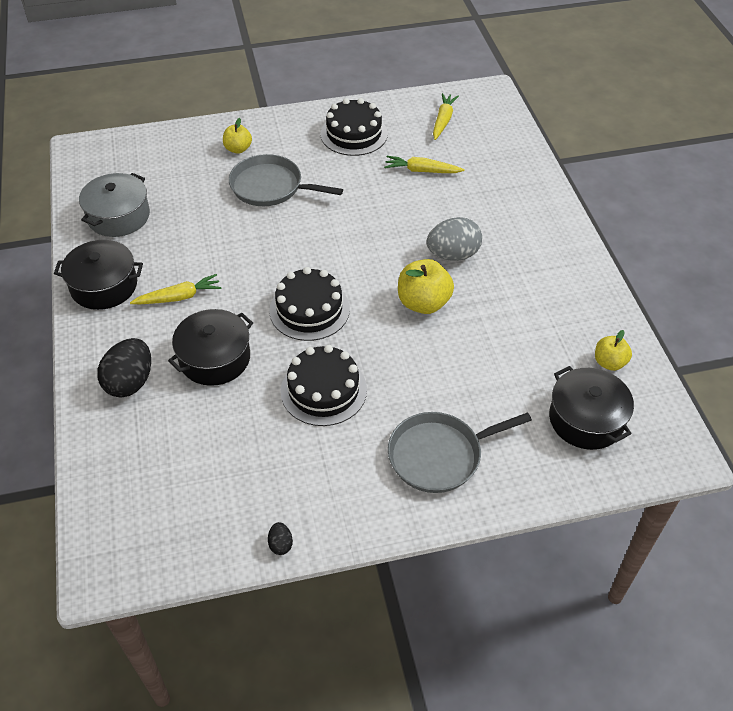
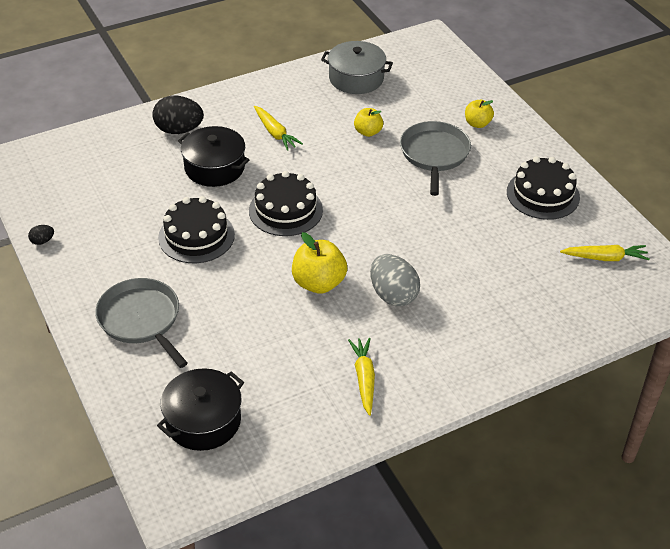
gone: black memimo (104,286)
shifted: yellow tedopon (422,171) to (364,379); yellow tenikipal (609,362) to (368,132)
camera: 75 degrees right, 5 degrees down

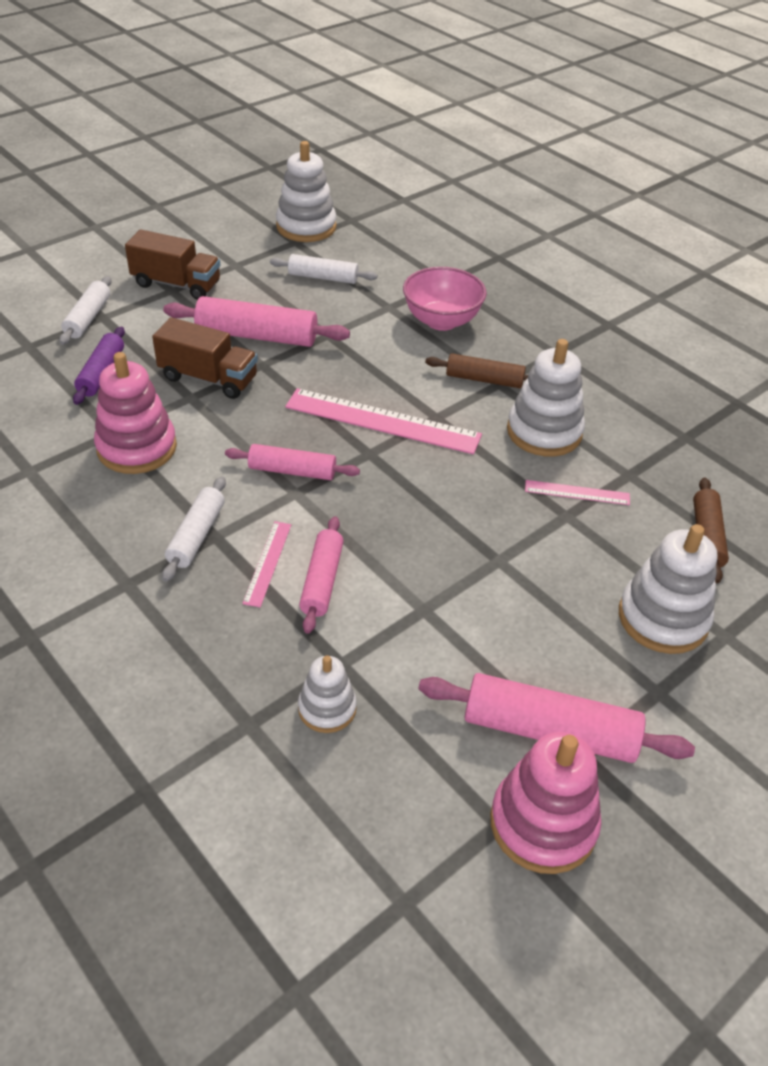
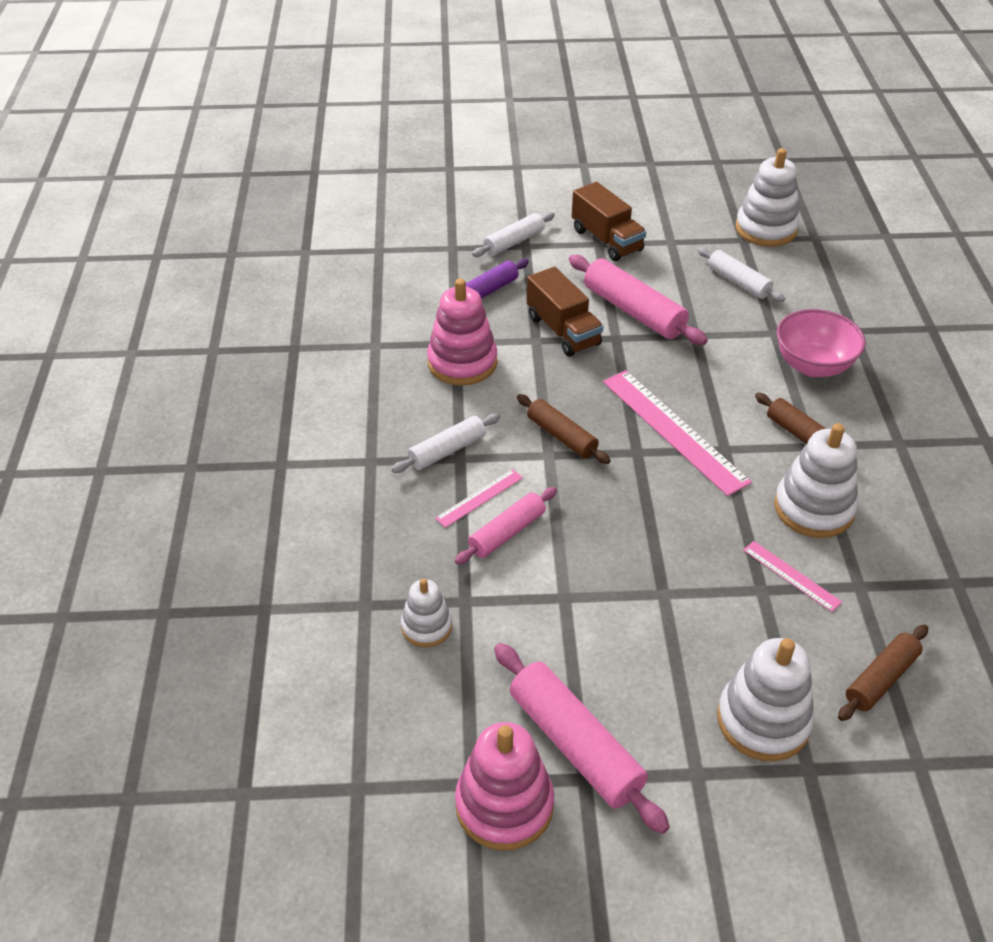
repainted: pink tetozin (292,471) to brown tetozin (561,436)
camera: 40 degrees right, 0 degrees up

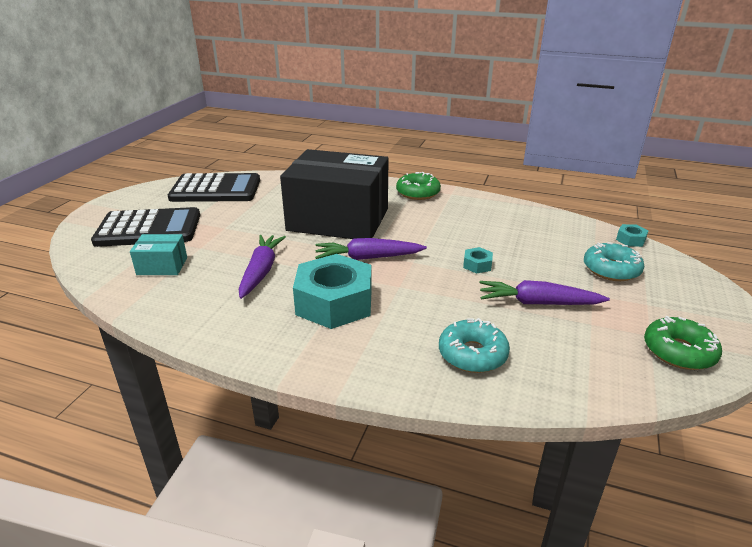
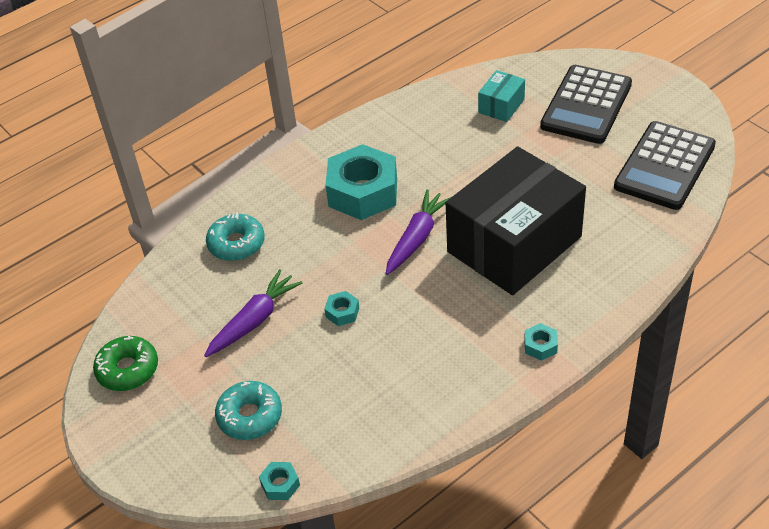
gone: purple tedopon (261,271)
swapped: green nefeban (418,193) to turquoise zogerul (540,346)
camera: 125 degrees right, 15 degrees up

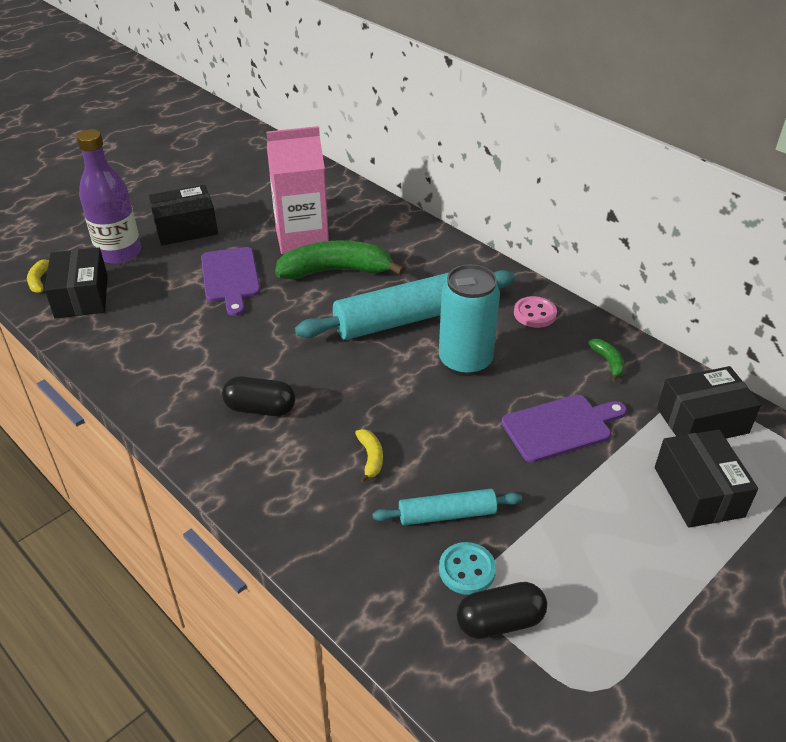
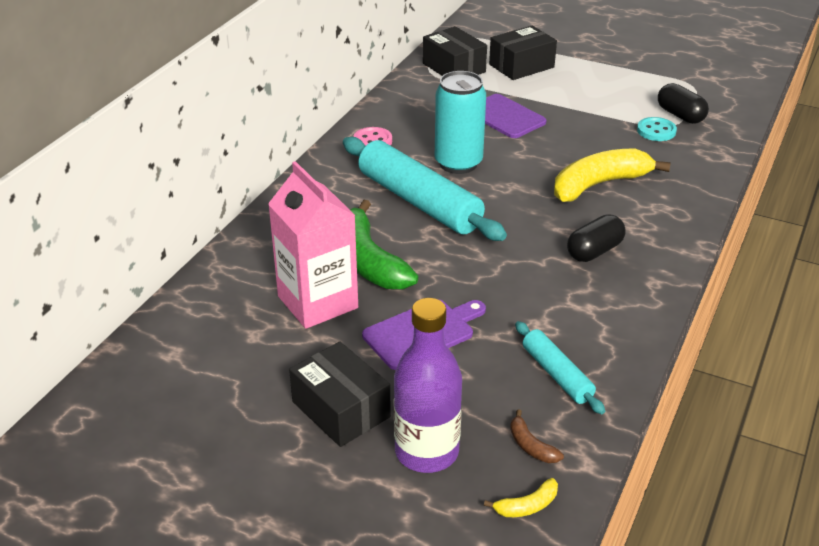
gone: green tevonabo (608,362)
shifted: turquoise tetozin (447,514) to (557,374)
swapped: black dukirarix (81,296) to brown tevonabo (531,446)
rotated: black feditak (260,408) = (594,251) 60 degrees clockwise
scaled: yellow tevonabo (370,458) = (599,184) x2.34
camera: 110 degrees left, 5 degrees down

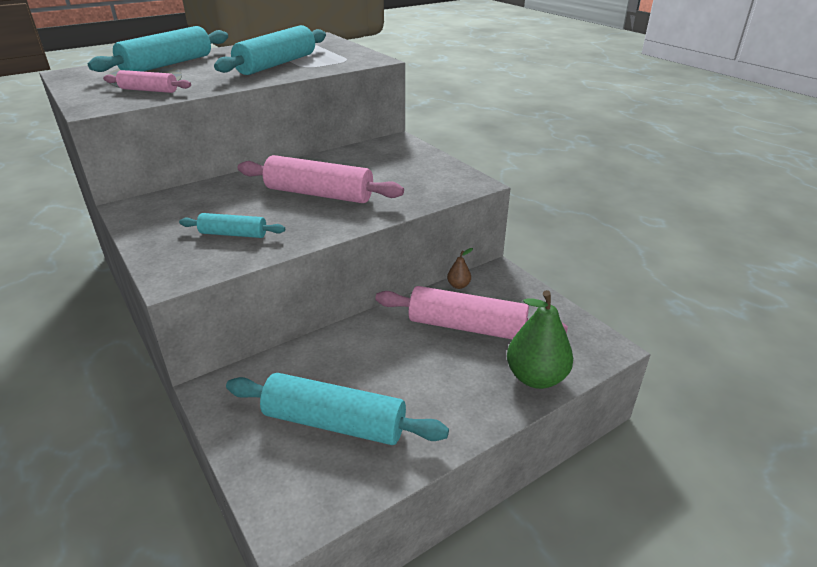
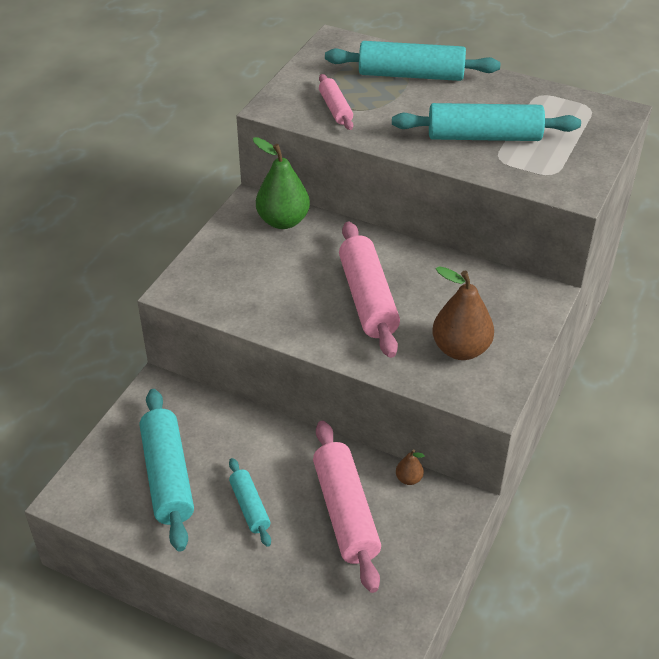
new: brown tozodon (460,349)
shifted: turquoise tetozin (233,234) to (250,507); green tozodon (536,377) to (283,221)
camera: 60 degrees right, 10 degrees up

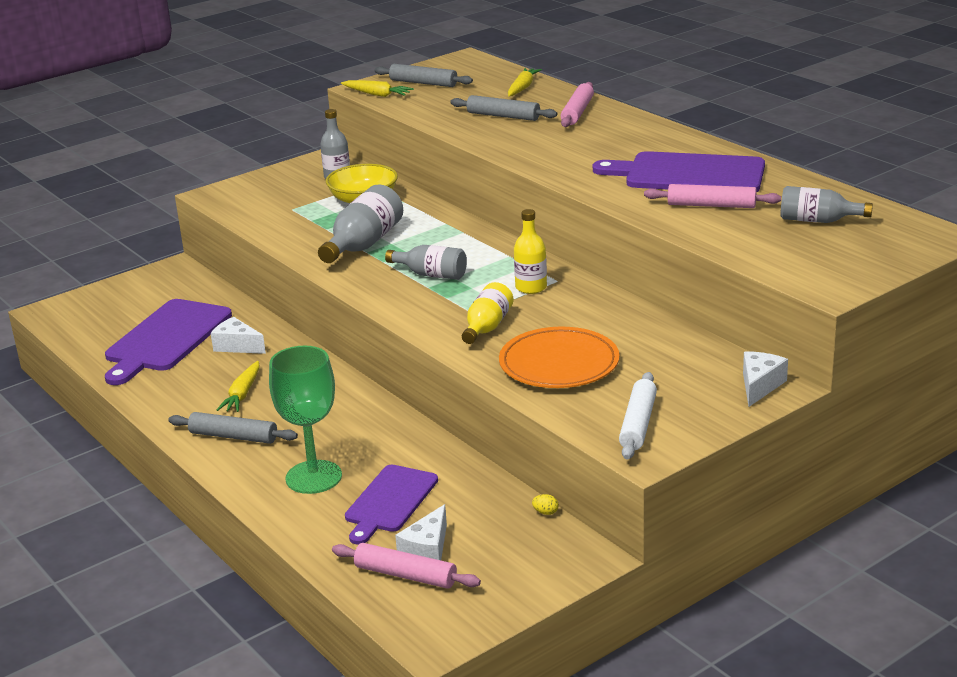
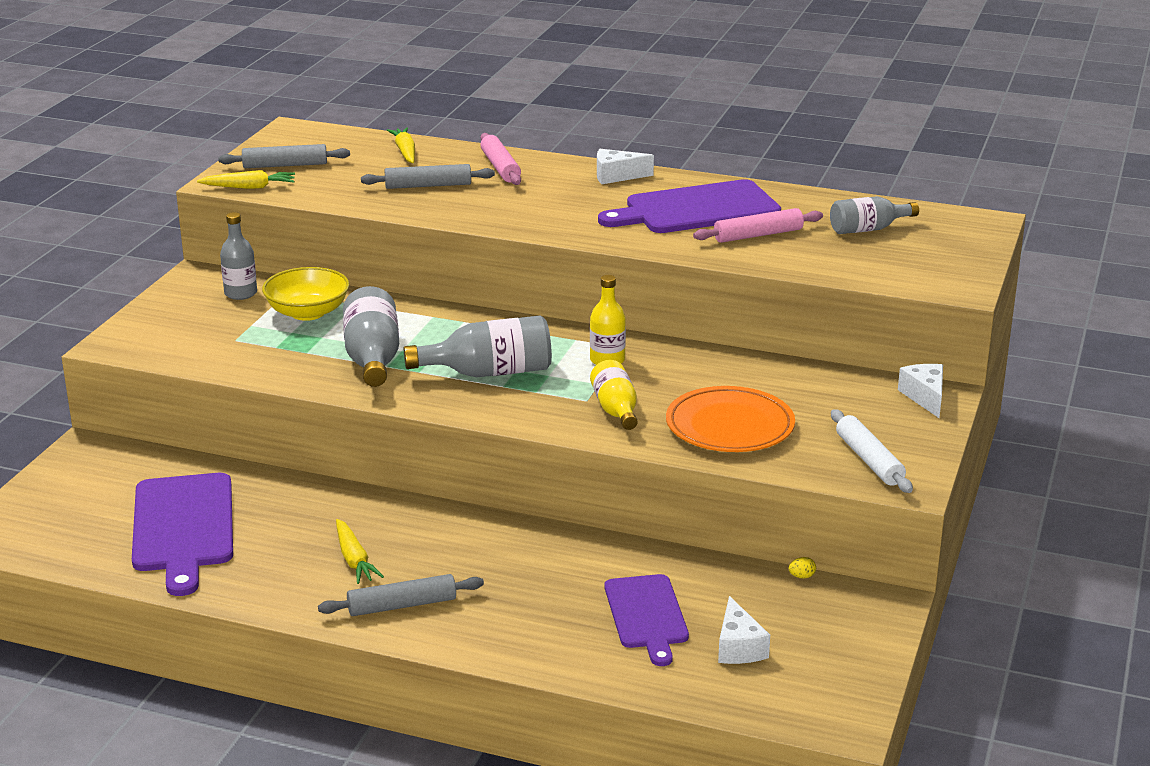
gone: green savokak (313,477); pink tetozin (406,575)
shifted: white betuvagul (237,346) to (616,176)
scaled: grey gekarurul (431,274) = (489,372) x1.53
camera: 35 degrees left, 0 degrees up

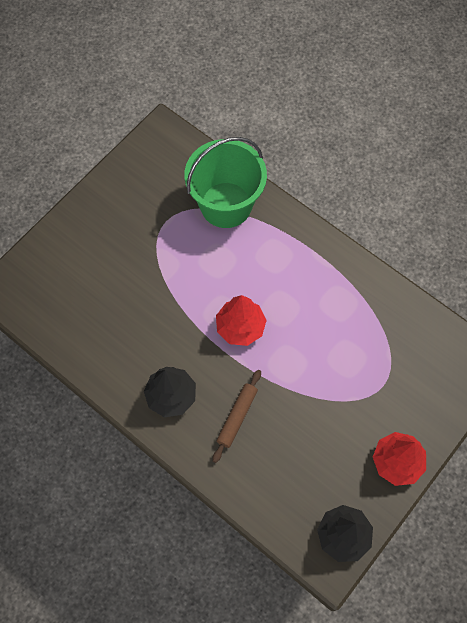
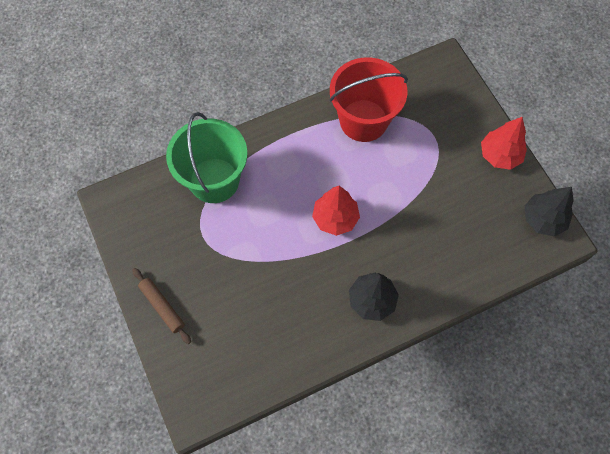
new: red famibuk (363,120)
shifted: brown tetozin (237,417) to (162,306)
camera: 65 degrees left, 0 degrees up

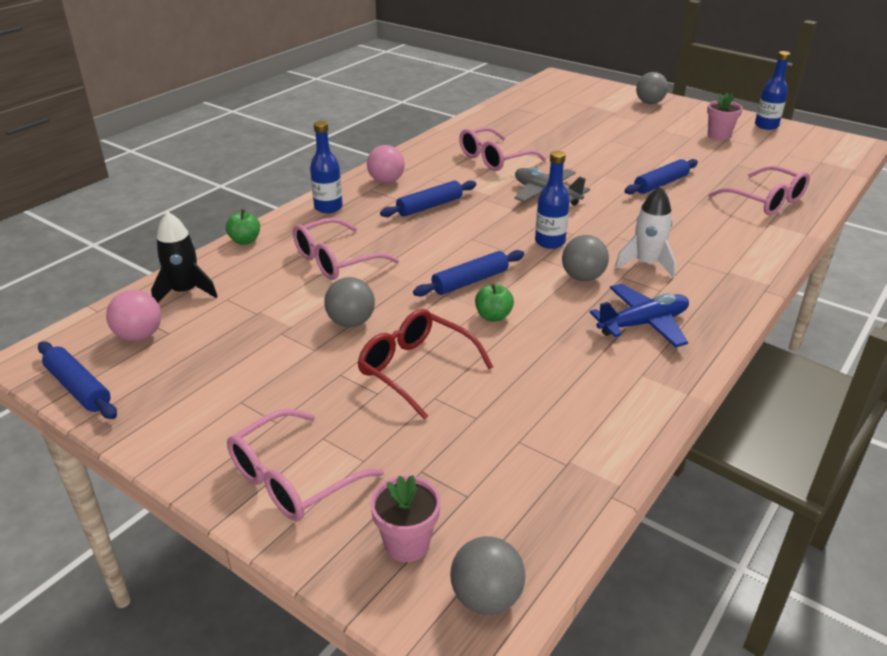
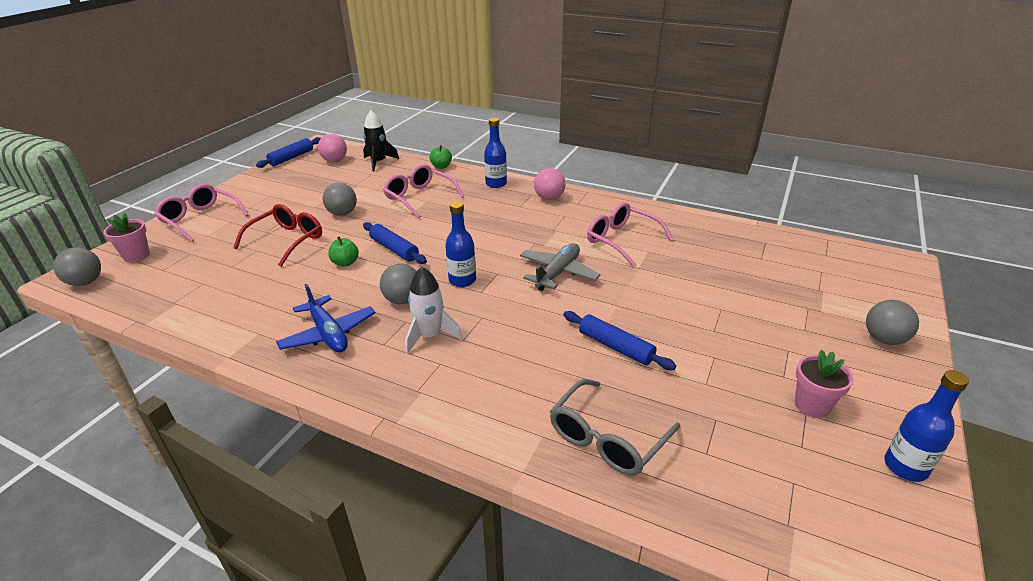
gone: blue tetozin (429,206)
repainted: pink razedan (766,201) to grey razedan (607,439)
camera: 80 degrees right, 0 degrees up

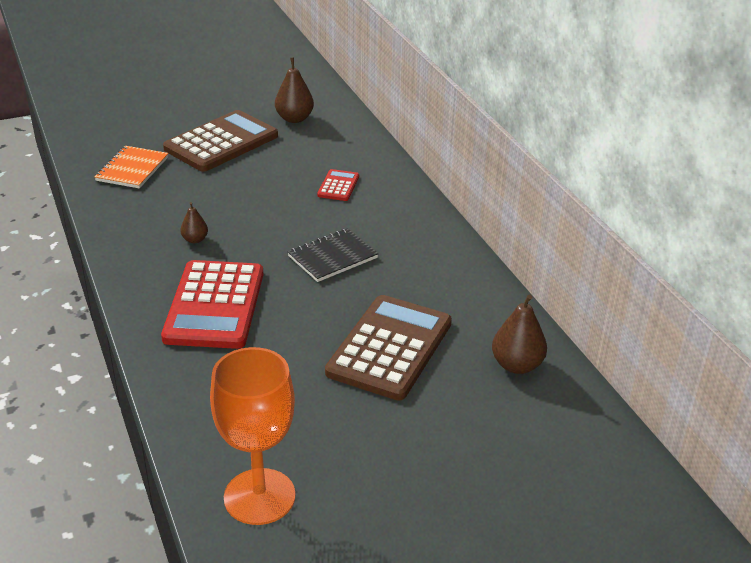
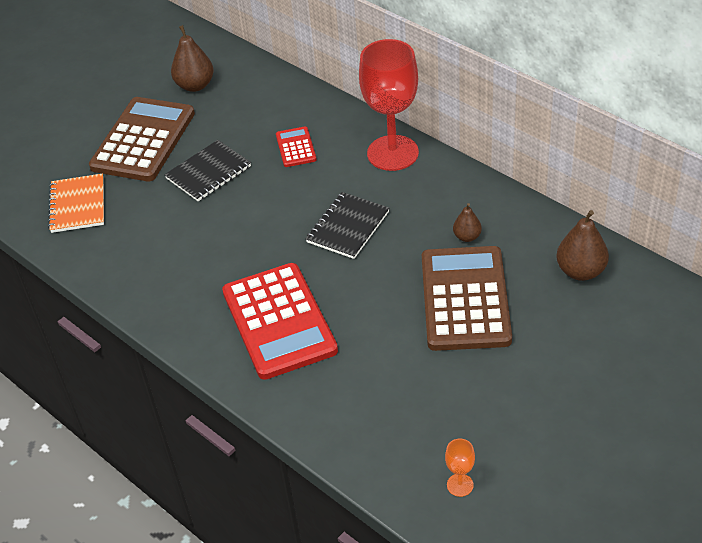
new: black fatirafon (208,172); red savokak (392,153)
shifted: brown tozodon (195,240) to (467,237)
scaled: orange savokak (259,496) = (460,485) x0.40
camera: 20 degrees left, 10 degrees up

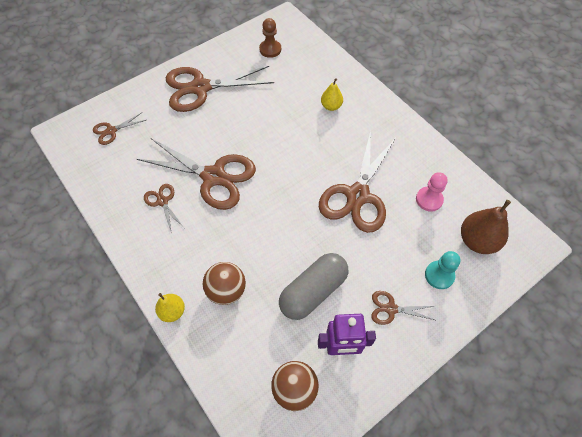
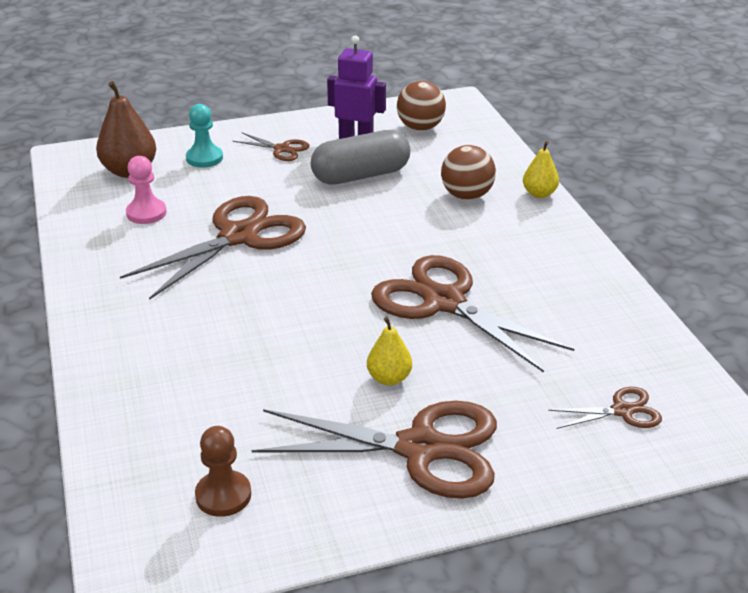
gone: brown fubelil (162,201)
shifted: yellow tozodon (331,106) to (389,378)
camera: 160 degrees left, 25 degrees down

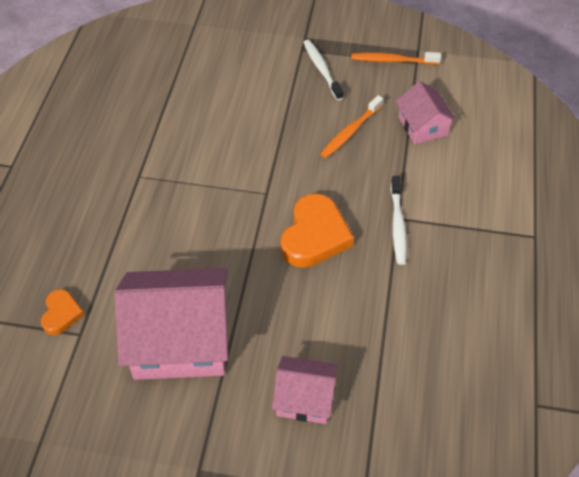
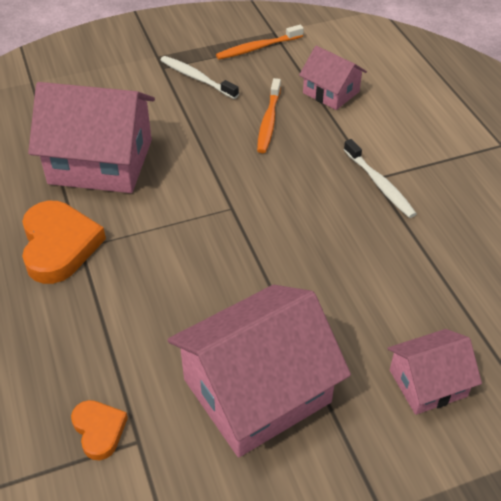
new: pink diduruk (101,161)
shifted: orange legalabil (314,235) to (59,245)
camera: 30 degrees left, 5 degrees down

